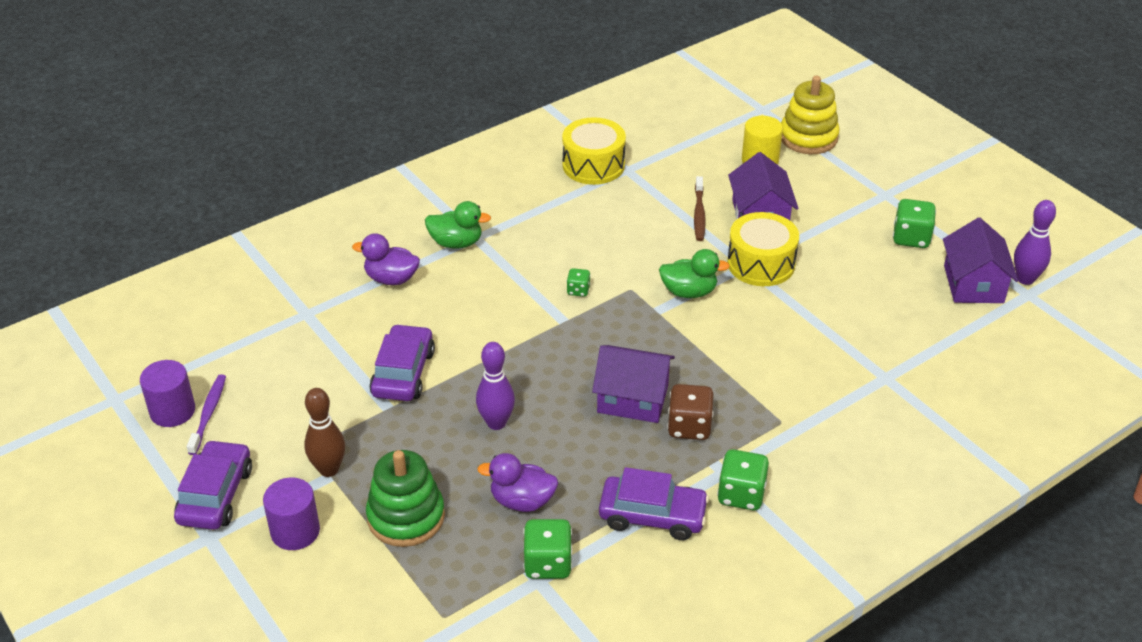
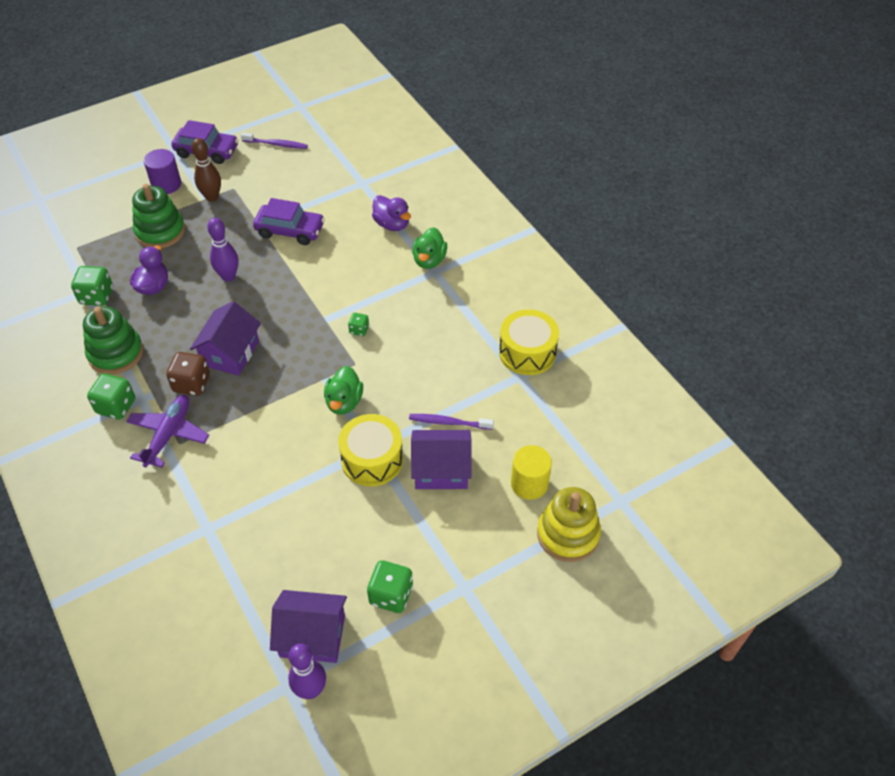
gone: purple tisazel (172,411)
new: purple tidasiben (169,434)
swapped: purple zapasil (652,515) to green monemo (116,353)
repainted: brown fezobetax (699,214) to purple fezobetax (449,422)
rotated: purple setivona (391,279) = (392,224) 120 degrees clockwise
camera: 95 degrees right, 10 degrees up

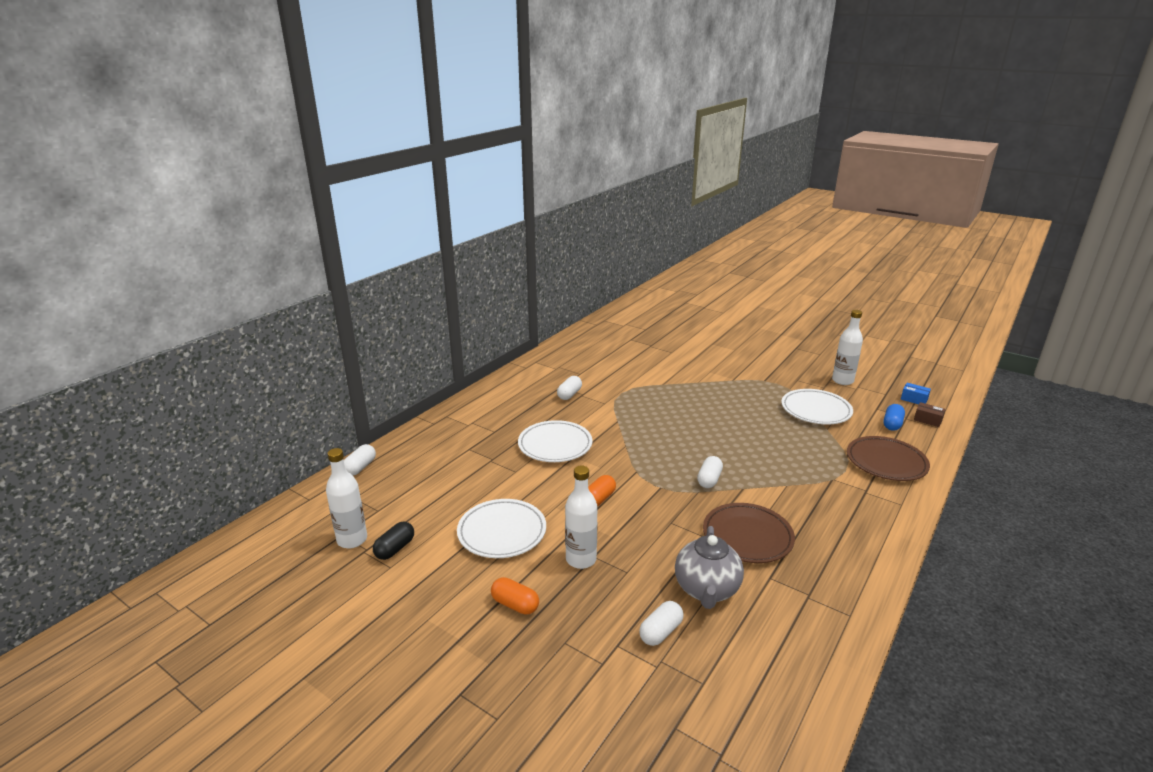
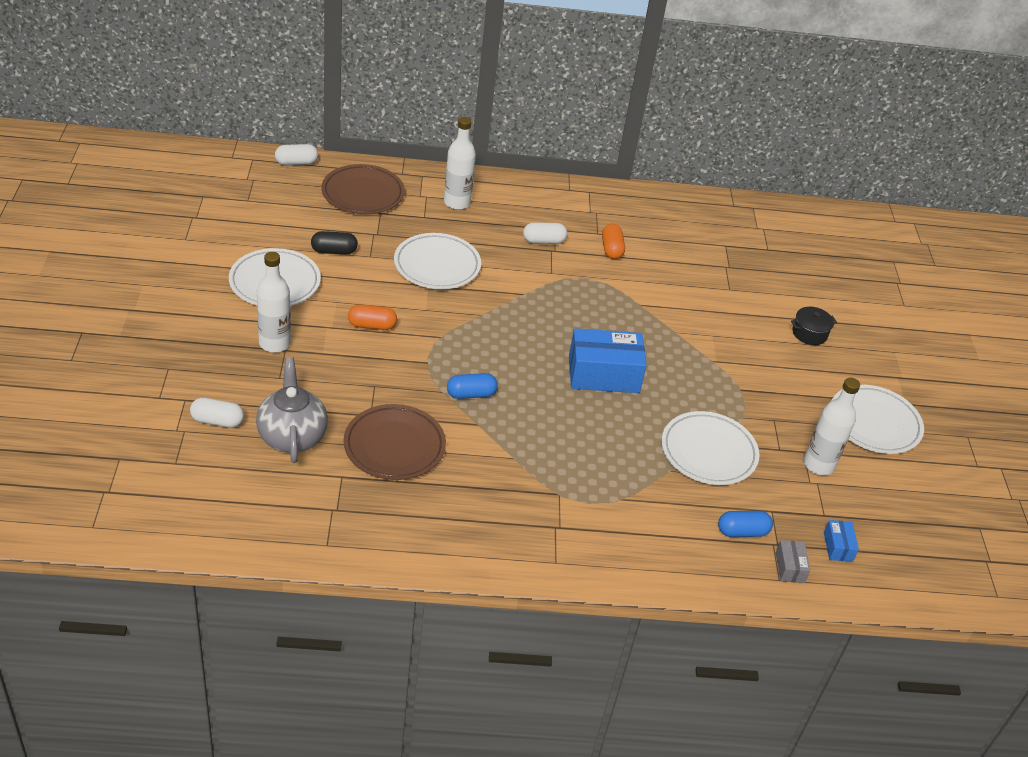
new: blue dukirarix (603,374); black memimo (809,333); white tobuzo (874,423)
shifted: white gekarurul (352,540) to (457,203); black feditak (395,549) to (334,251); orange feditak (515,604) to (611,249); brown tobuzo (886,462) to (363,193)
repainted: white feditak (709,480) to blue feditak (471,394); brown dukirarix (928,420) to grey dukirarix (790,567)
rotated: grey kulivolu (706,590) = (292,436) 105 degrees clockwise
camera: 50 degrees right, 15 degrees up

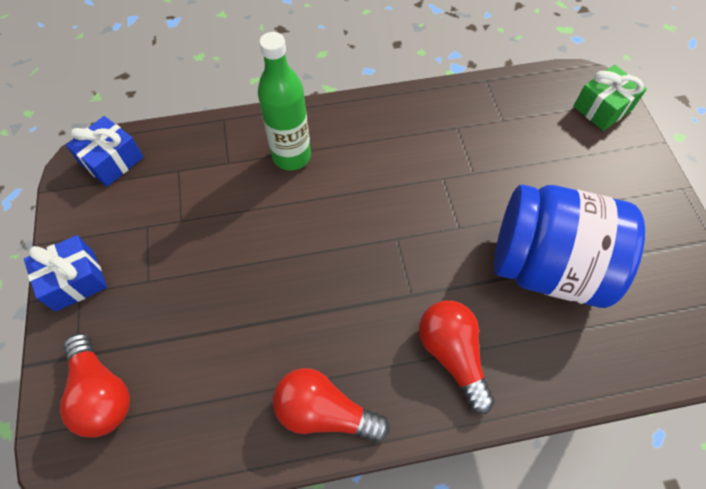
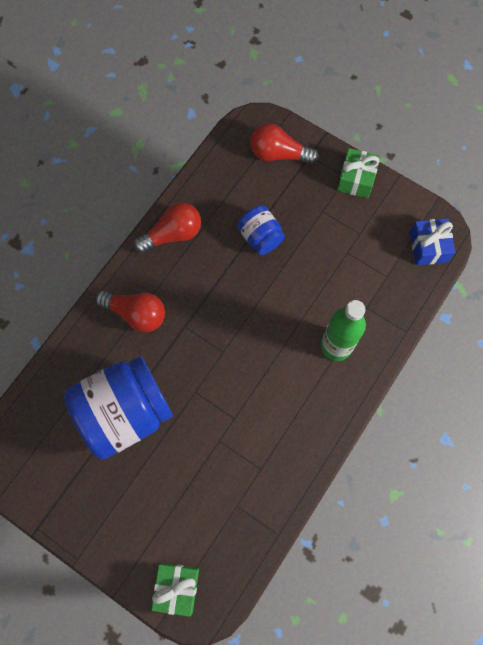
new: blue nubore (260,237)
repainted: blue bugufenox (75,280) to green bugufenox (356,179)
camera: 135 degrees right, 10 degrees up

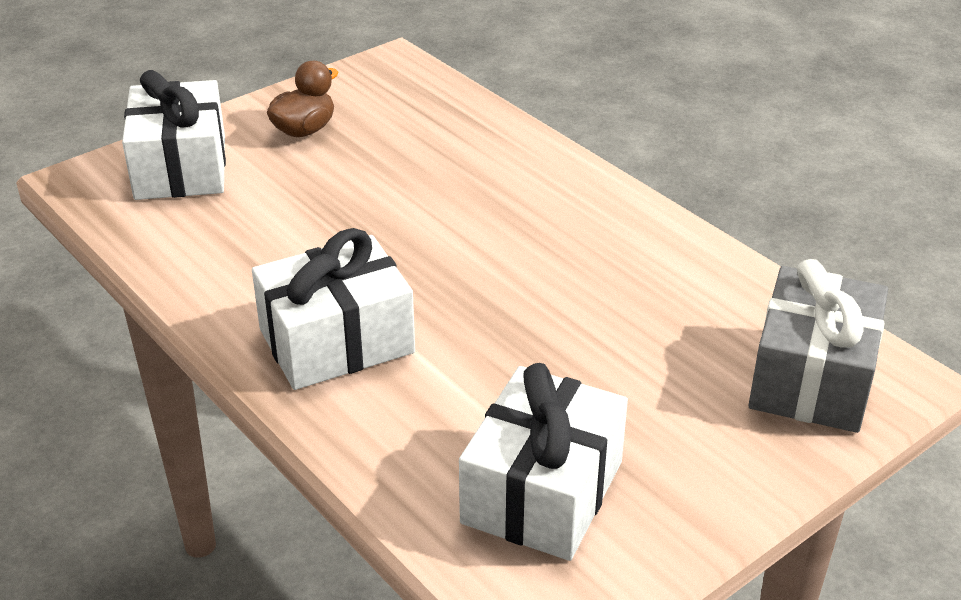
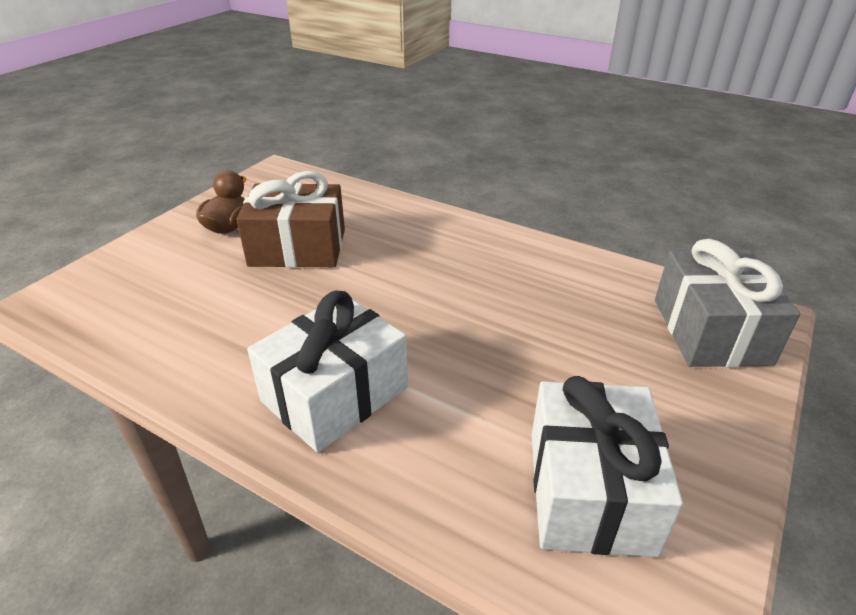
gone: white bugufenox (180,167)
new: brown bugufenox (297,248)
camera: 20 degrees left, 0 degrees up

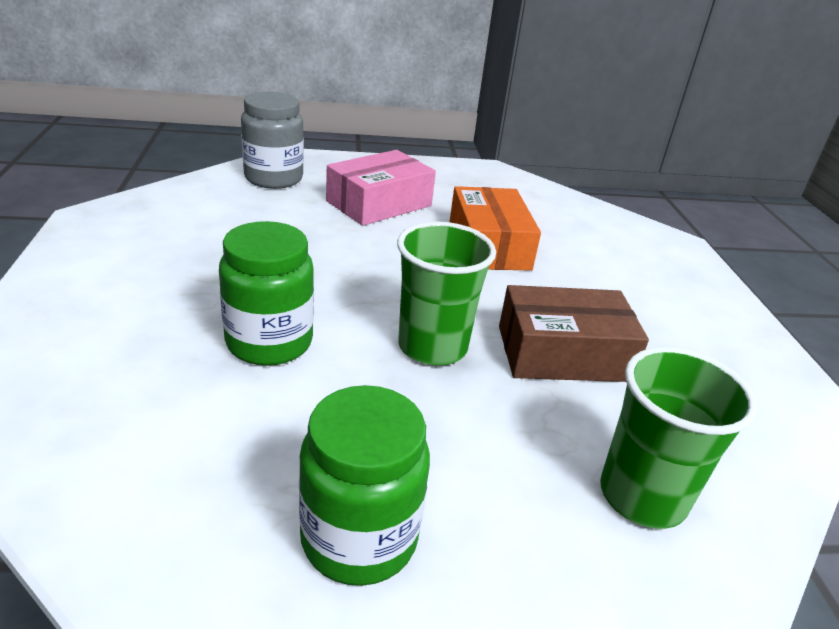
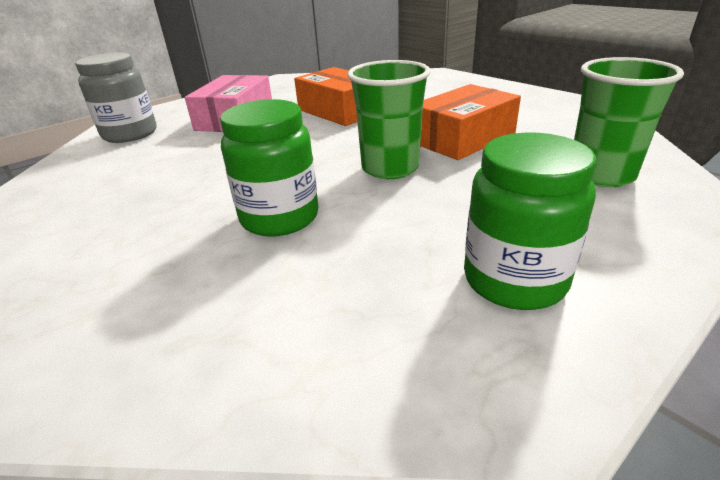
repainted: brown dukirarix (563,353) to orange dukirarix (463,138)
camera: 30 degrees left, 0 degrees up

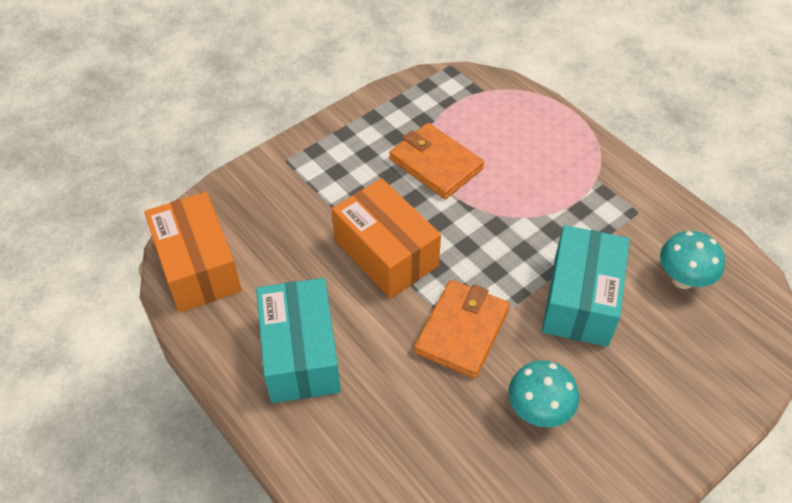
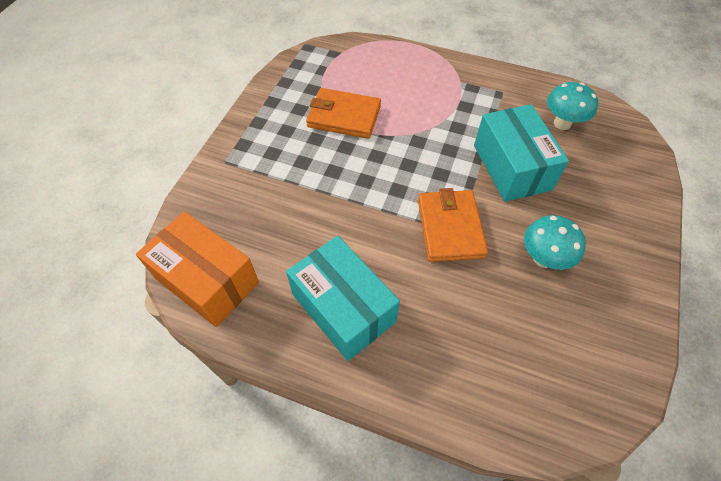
gone: orange dukirarix (386,253)
camera: 30 degrees left, 5 degrees up

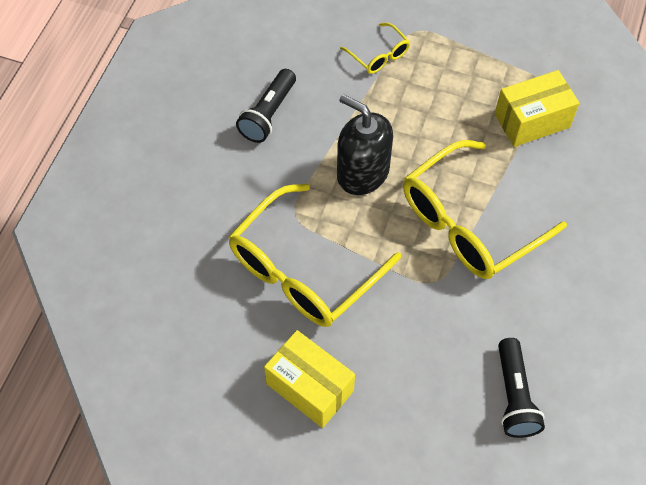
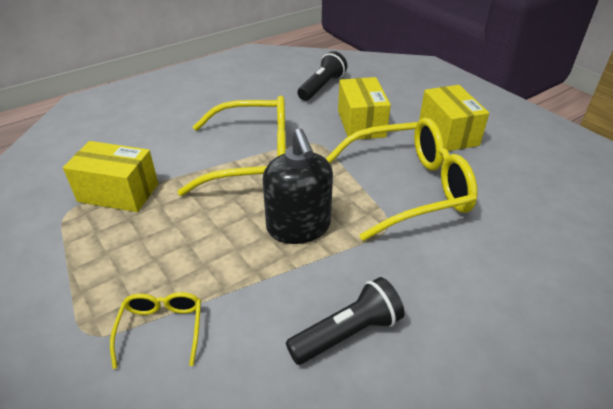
new: yellow dukirarix (361,123)
camera: 145 degrees left, 20 degrees down

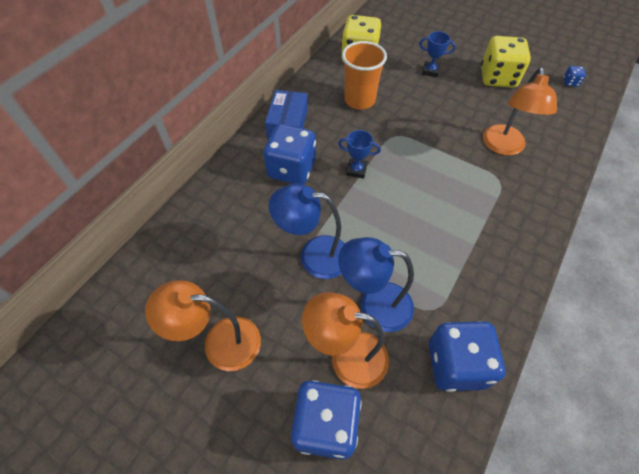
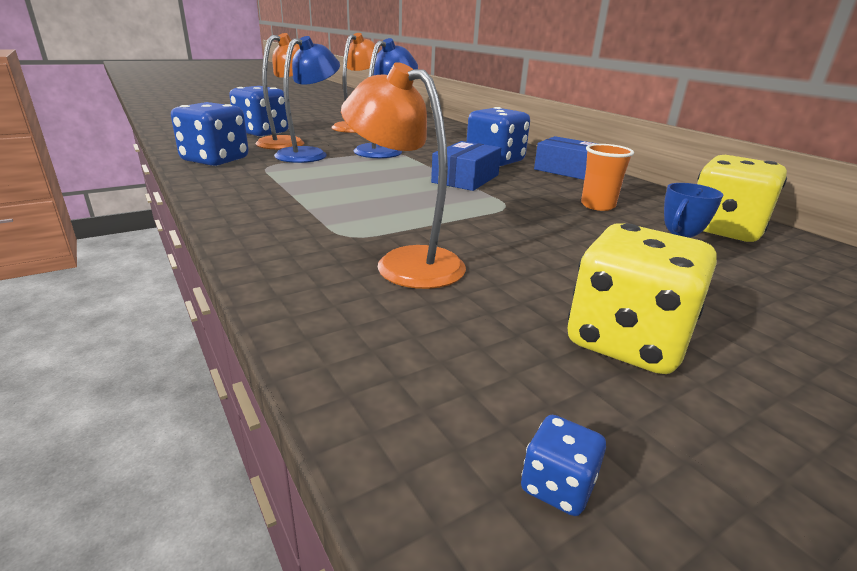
swapped: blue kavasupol (356,170) to blue dukirarix (465,179)
scaled: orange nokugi (359,100) = (597,205) x0.66
camera: 115 degrees right, 30 degrees down

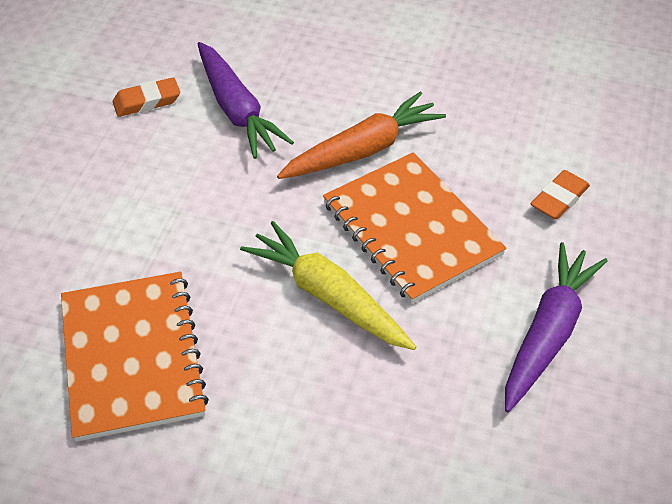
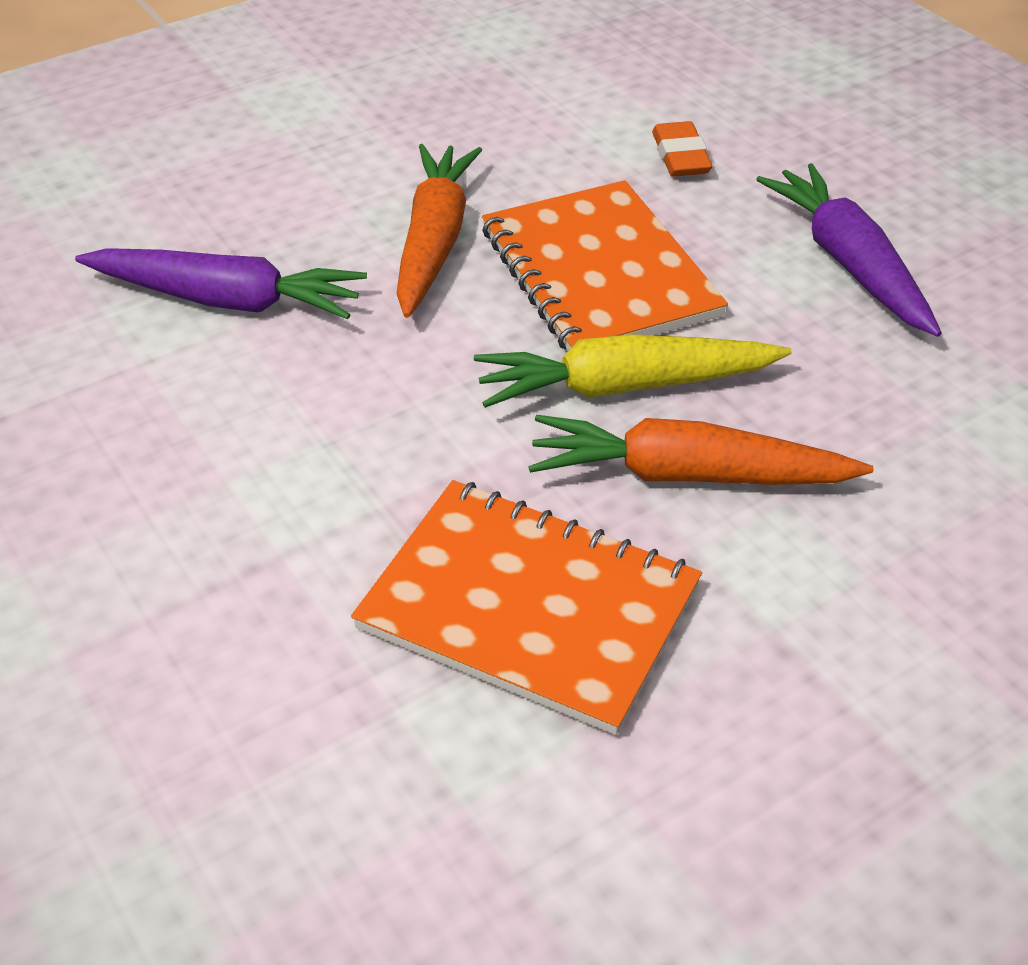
gone: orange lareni (147,101)
new: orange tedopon (687,475)
rotated: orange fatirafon (411,229) = (599,272) 60 degrees clockwise
camera: 50 degrees left, 5 degrees down

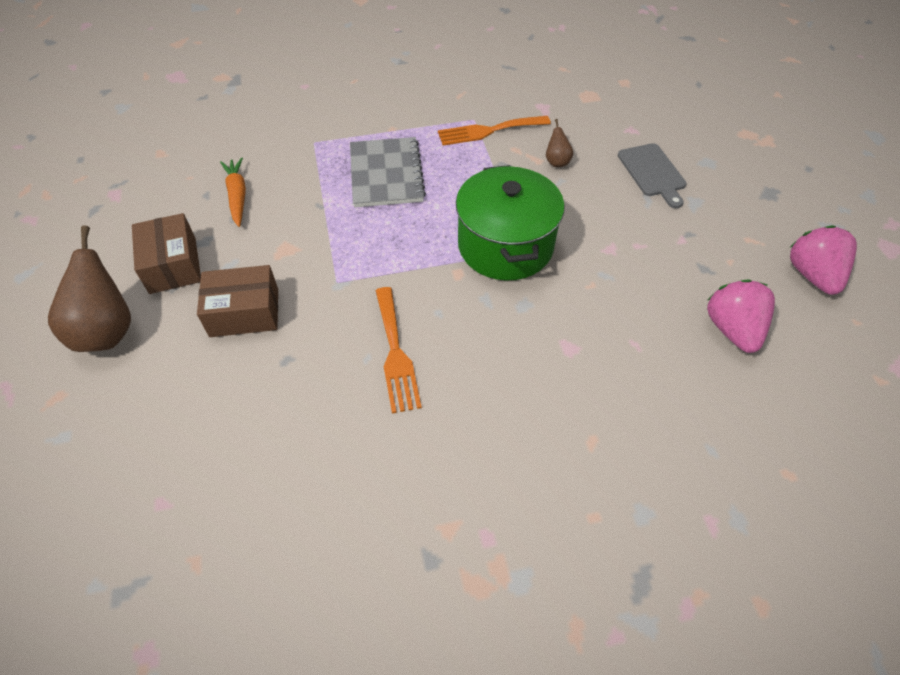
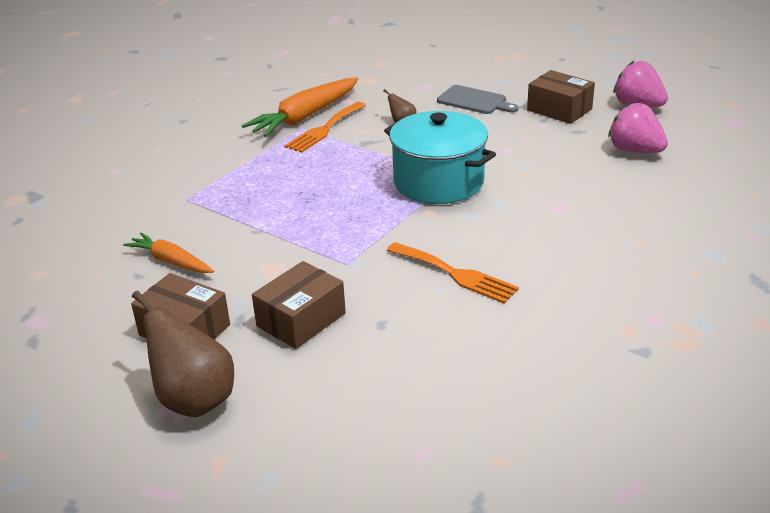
gone: grey fatirafon (386,174)
new: orange tedopon (305,117); brown dukirarix (559,109)
repainted: green memimo (505,246) to turquoise memimo (438,182)
camera: 40 degrees left, 20 degrees down

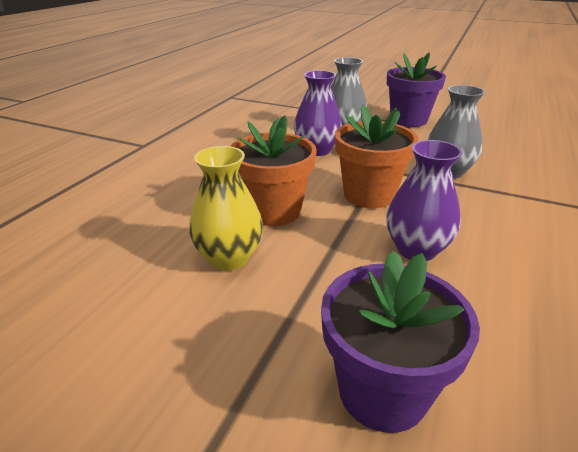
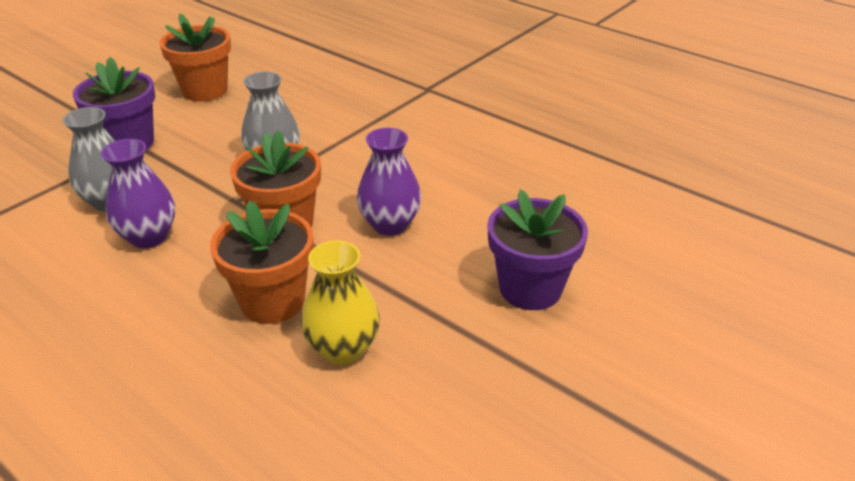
new: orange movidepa (205,90)
camera: 75 degrees left, 5 degrees up

